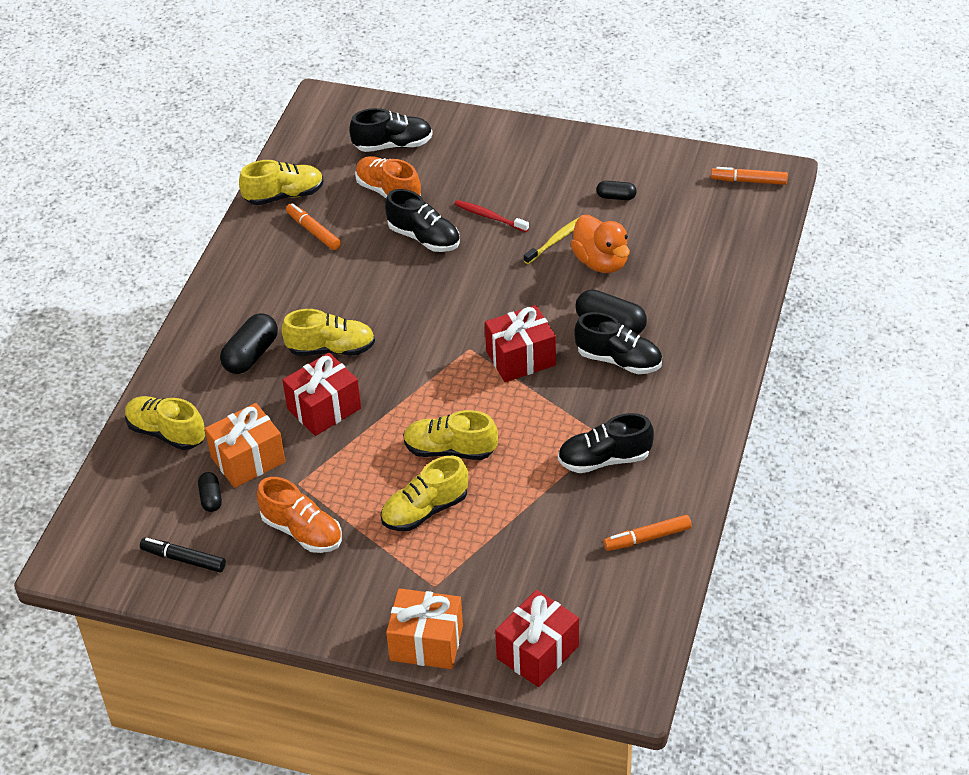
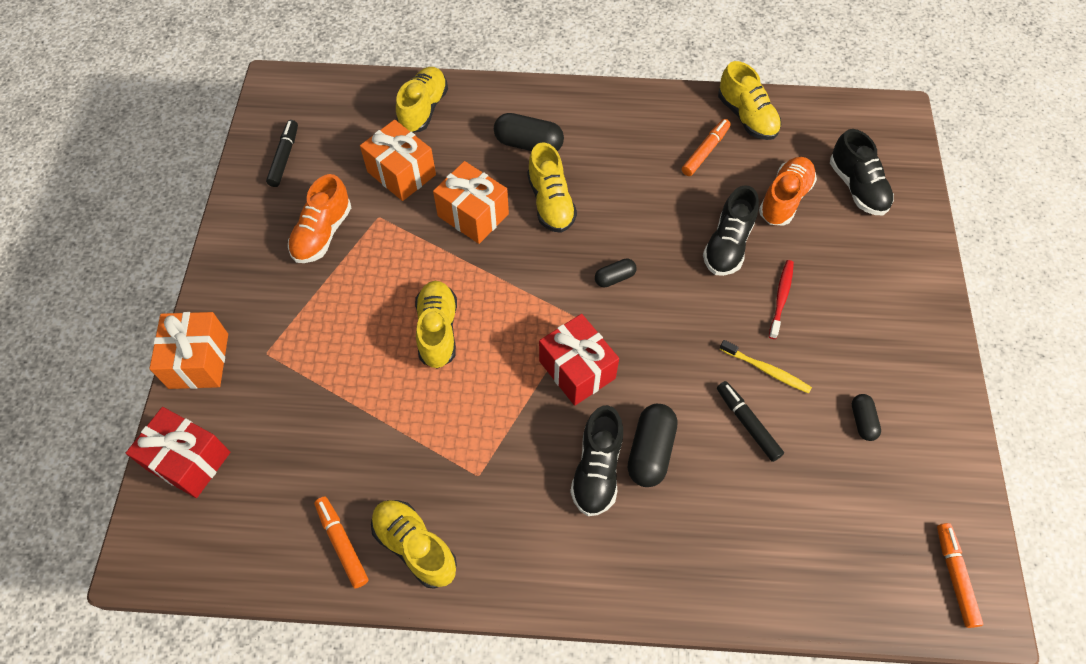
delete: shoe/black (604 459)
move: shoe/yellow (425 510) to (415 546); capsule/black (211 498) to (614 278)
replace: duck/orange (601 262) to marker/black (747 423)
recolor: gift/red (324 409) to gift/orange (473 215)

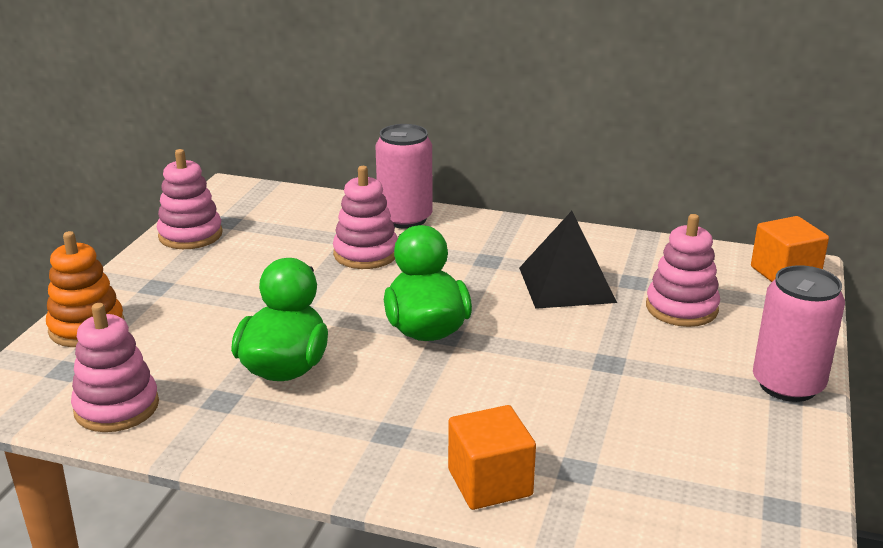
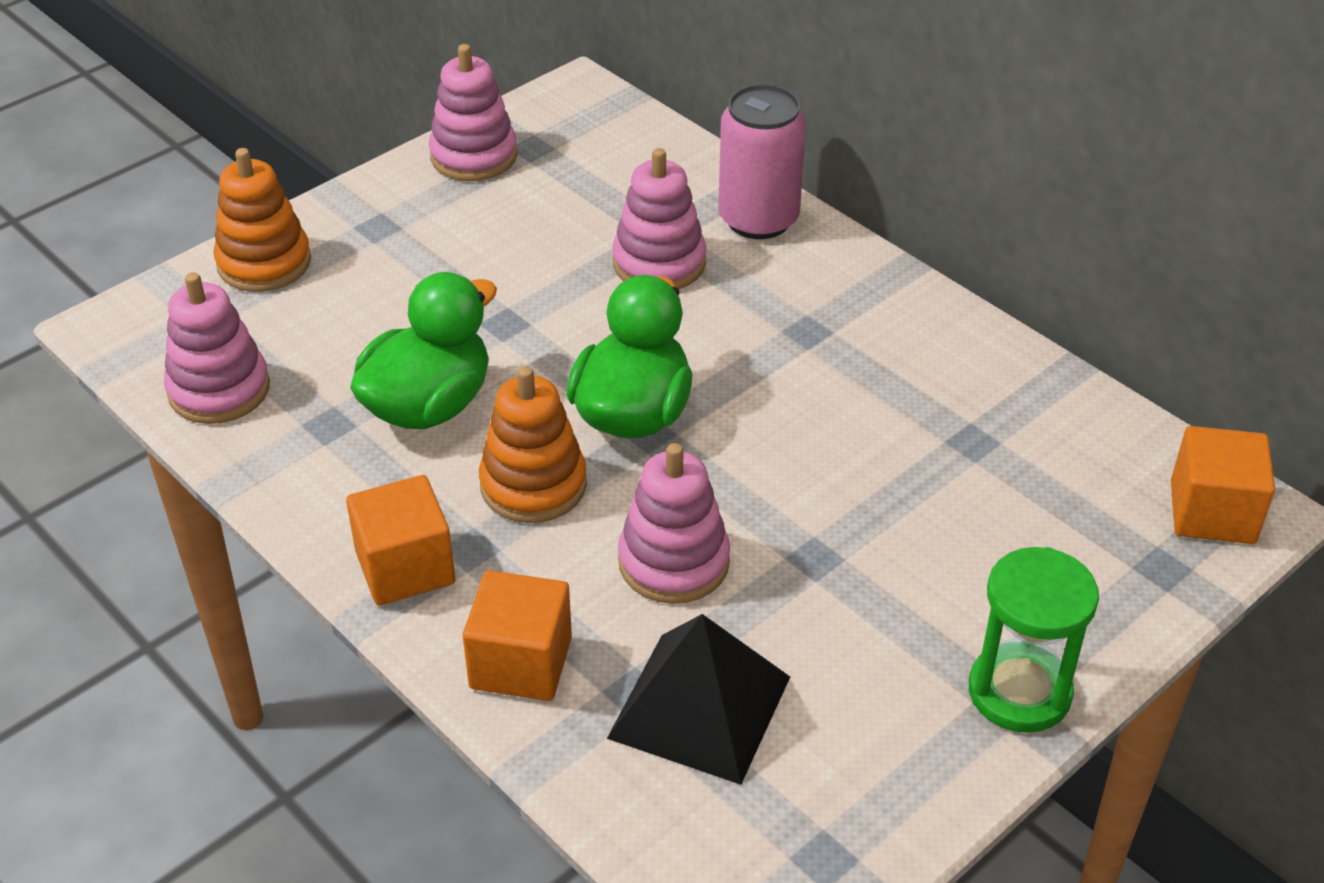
insert: stacking toy/orange (533 485); cube/orange (405 567)
move: pyramid/black (566 284) to (700 706); stacking toy/pink (681 308) to (674 562)
replace: can/pink (787 385) to hourglass/green (1019 692)

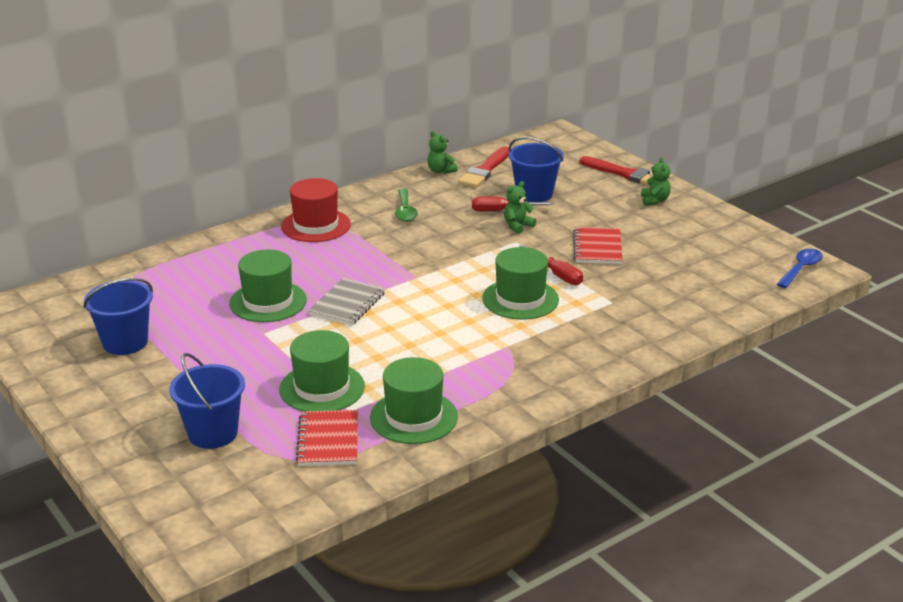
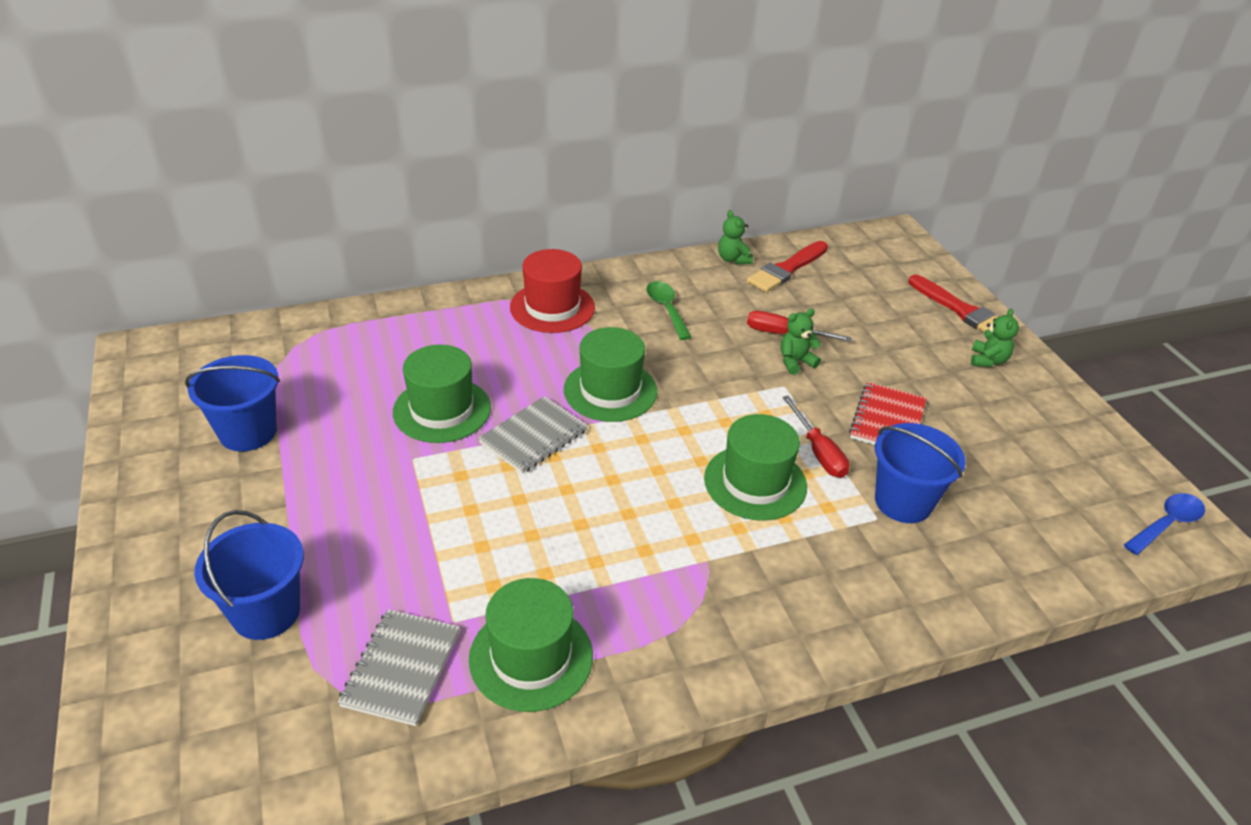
move: bucket/blue (534 194) to (903 502); hat/green (322 388) to (610 390)
recolor: notebook/red (328 440) to notebook/grey (401 668)
rotate: spoon/green (405 211) = (666 309) 150 degrees clockwise

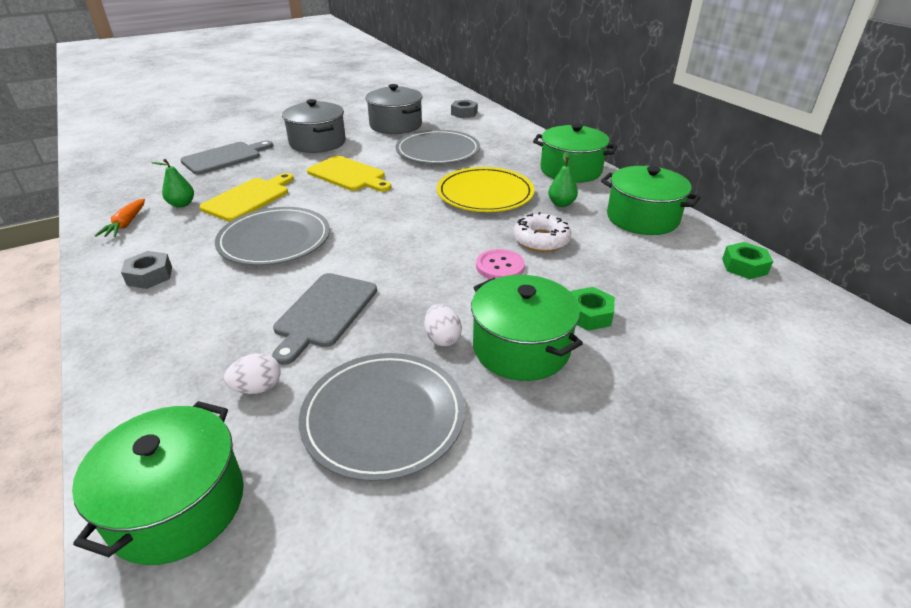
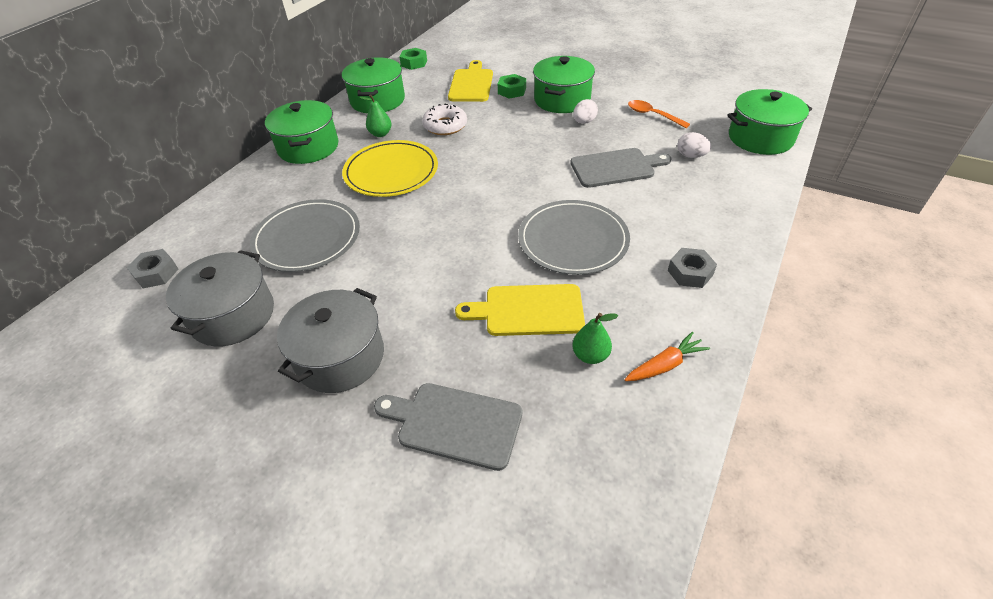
delete: button/pink (500 266)
move: cutting board/yellow (348 175) to (471 84)
replace: plate/grey (383 417) to spoon/orange (652 115)

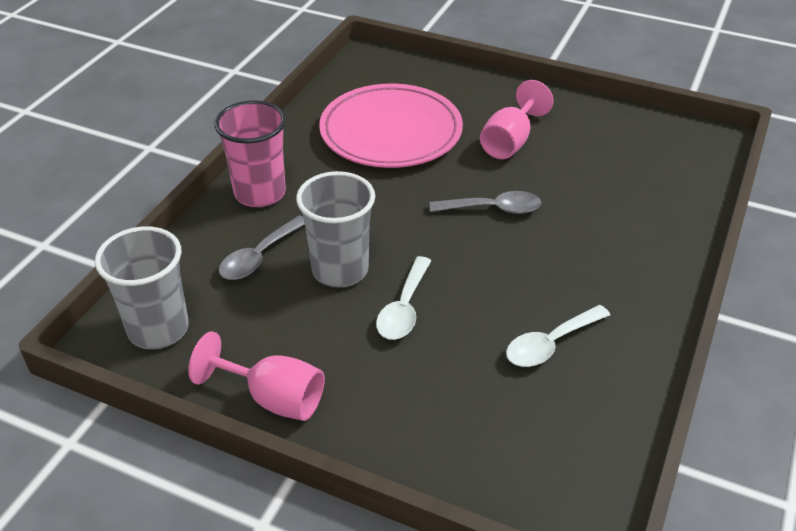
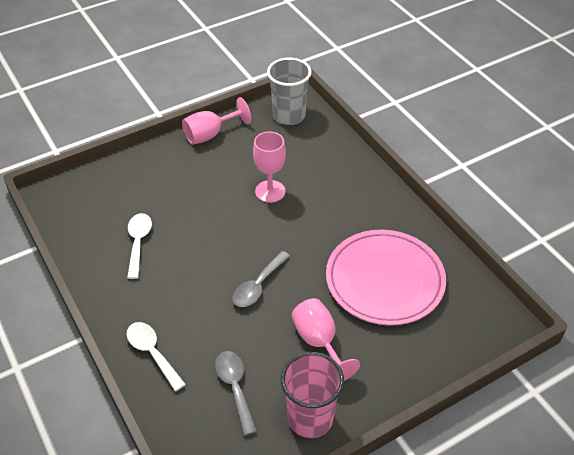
move: cup/pink (260 193) to (310 418); spoon/grey (259 257) to (235 387); spoon/white (404 308) to (152 353)
replace: cup/grey (340 270) to goblet/pink (270 191)

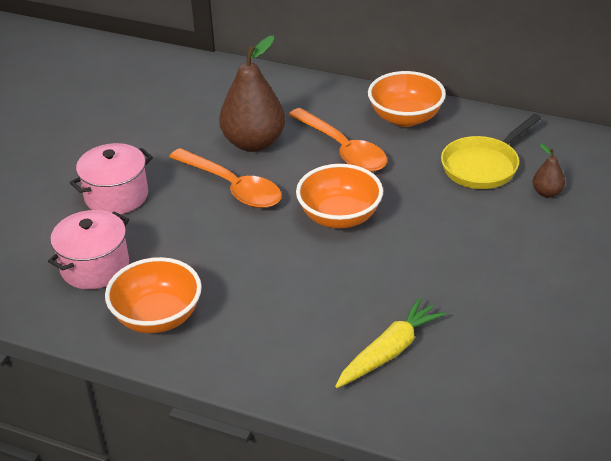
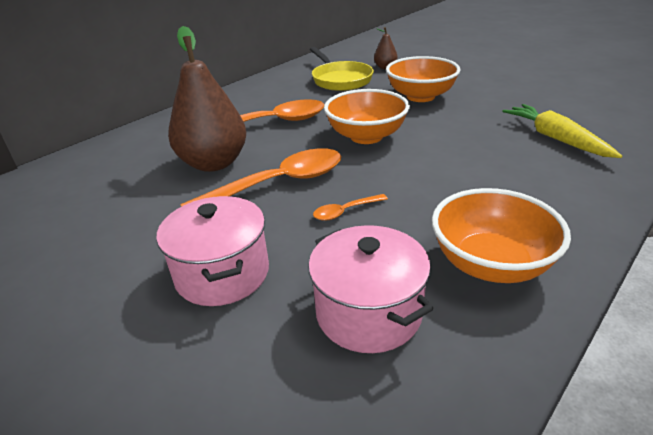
insert: spoon/orange (345 211)
move: bowl/orange (405 118) to (420 96)

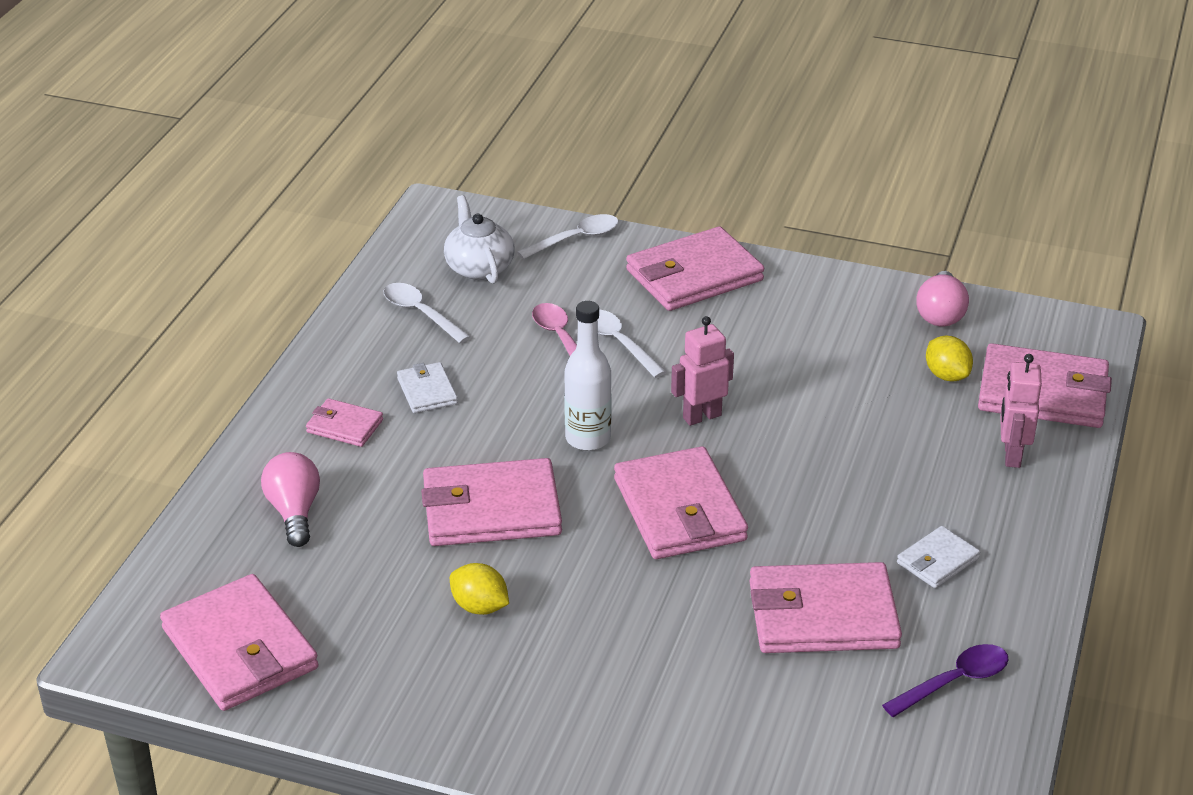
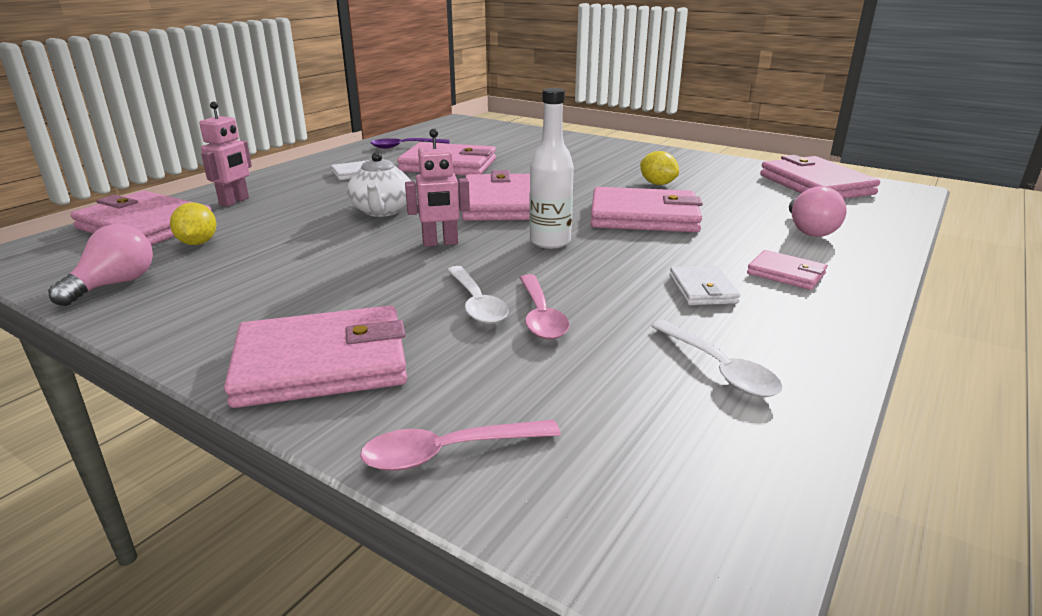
move: teapot/white (479 267) to (382 211)
recolor: spoon/white (576 239) to spoon/pink (449 452)

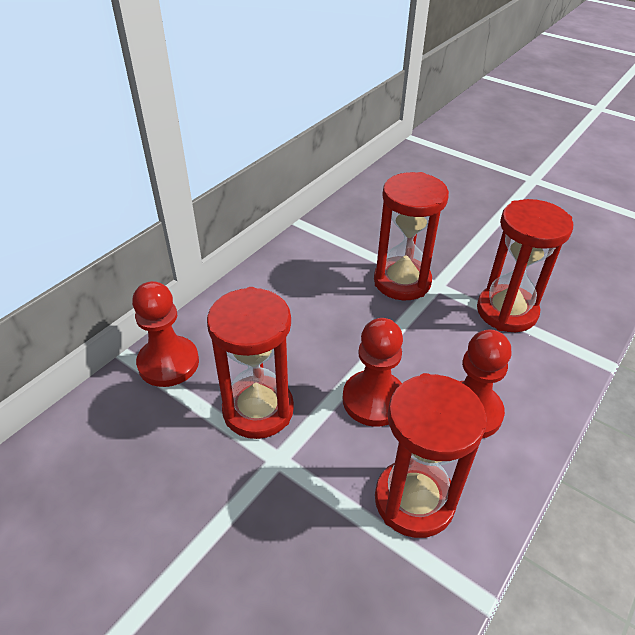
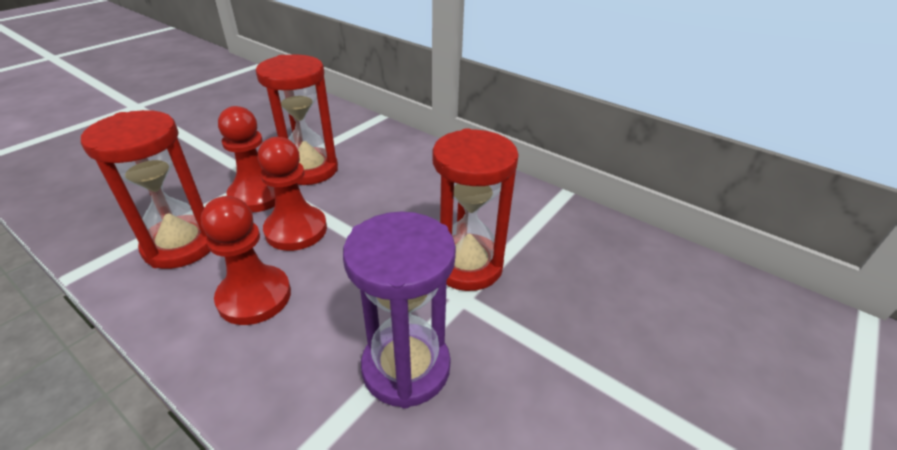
move: pawn/red (168 363) to (258 195)
recolor: hourglass/red (506 311) to hourglass/purple (406 367)

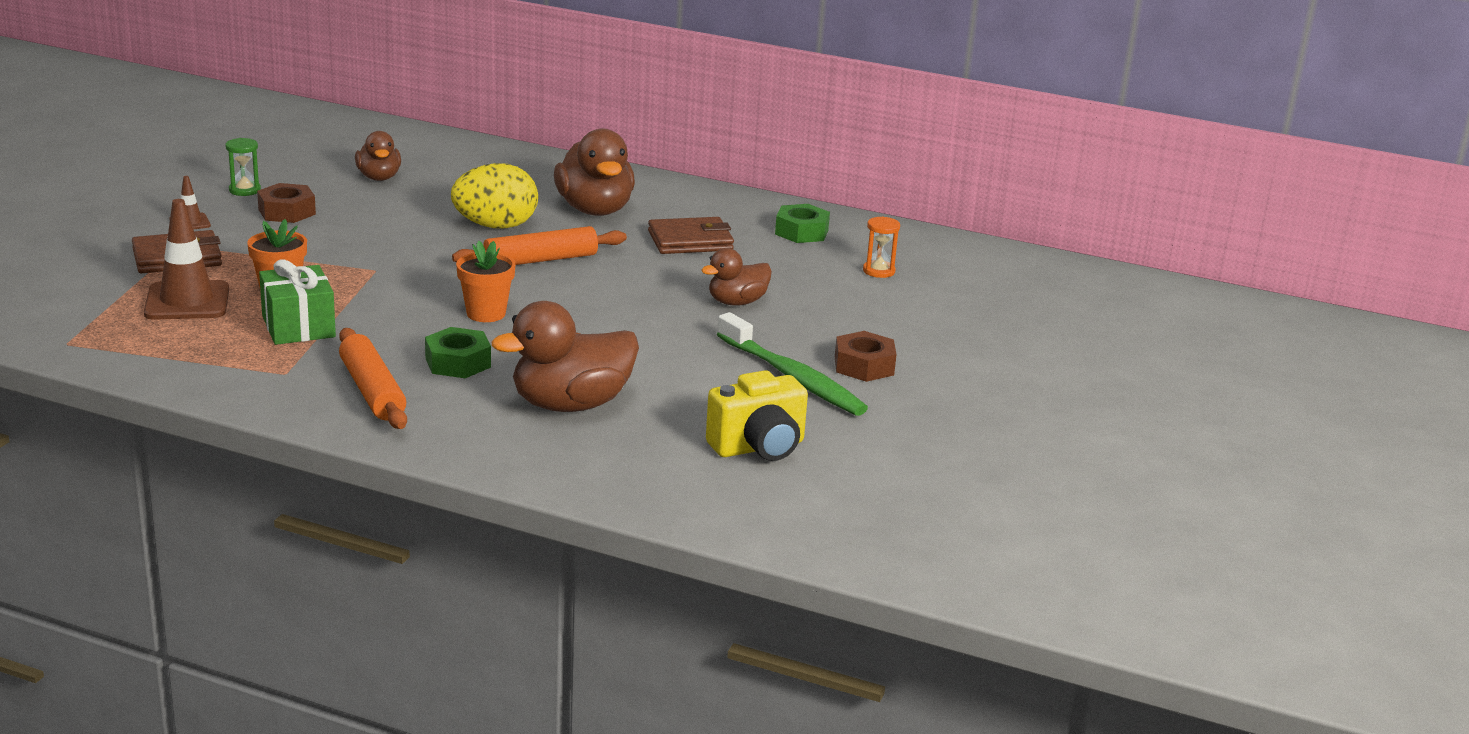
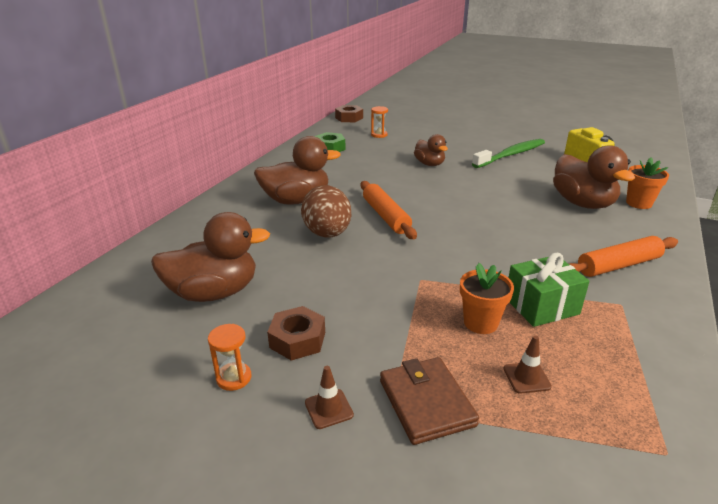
delete: wallet/brown (690 241); nut/green (458 362)
move: flower pot/orange (486 314) to (639 203); nut/brown (864 366) to (349 118)
recolor: hourglass/green (244 190) to hourglass/orange (234 378); egg/yellow (495 226) to egg/brown (327 234)
resize: duck/brown (379 177) = (214 293) x1.69; traffic cone/brown (187 301) = (526 377) x0.50

